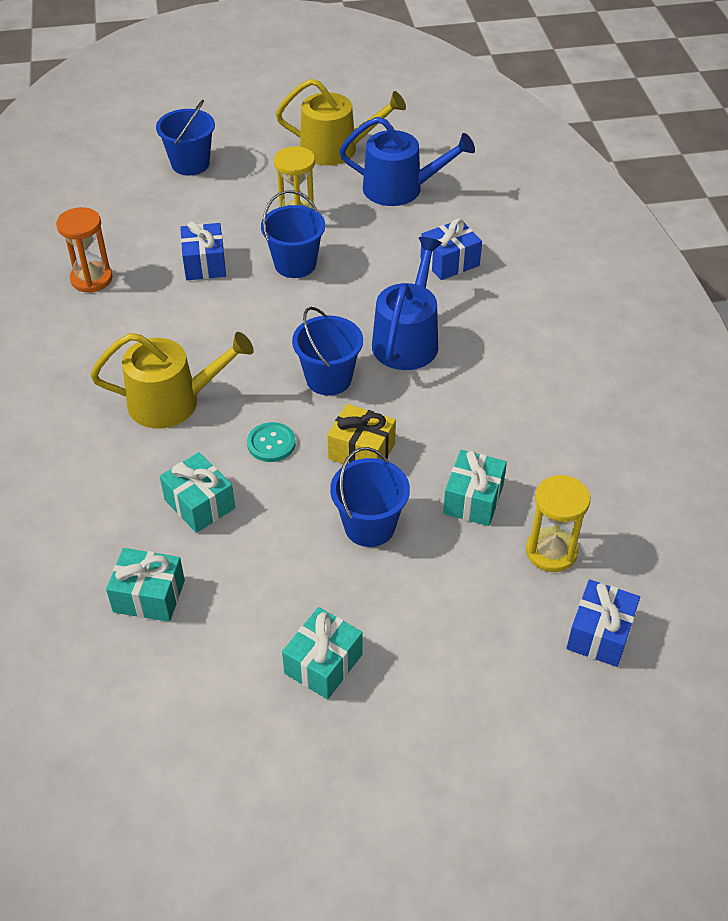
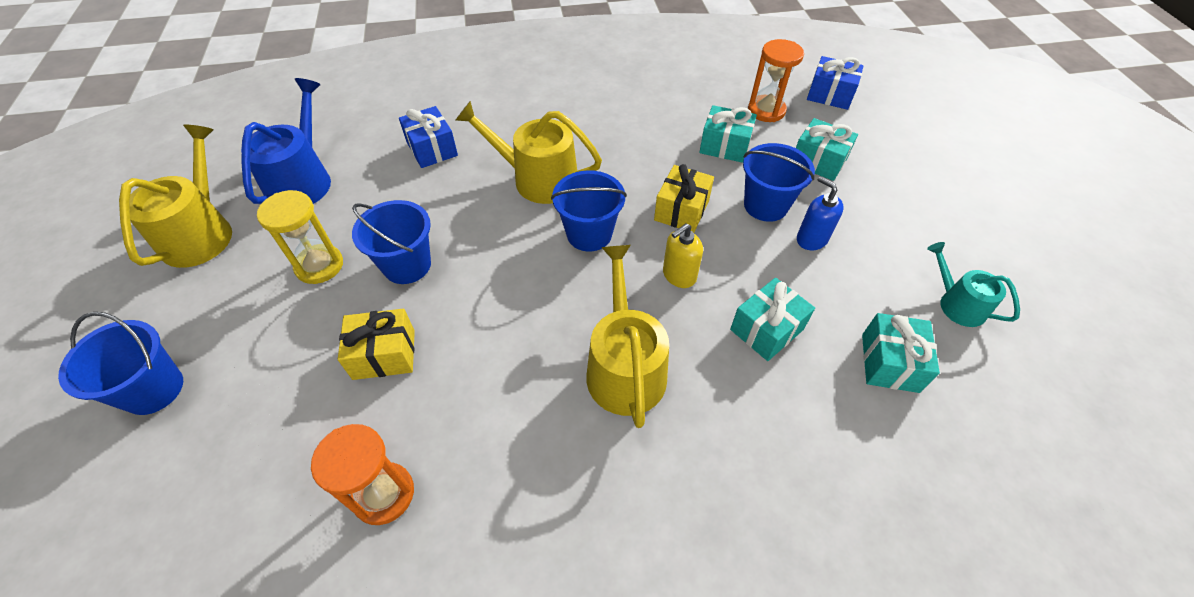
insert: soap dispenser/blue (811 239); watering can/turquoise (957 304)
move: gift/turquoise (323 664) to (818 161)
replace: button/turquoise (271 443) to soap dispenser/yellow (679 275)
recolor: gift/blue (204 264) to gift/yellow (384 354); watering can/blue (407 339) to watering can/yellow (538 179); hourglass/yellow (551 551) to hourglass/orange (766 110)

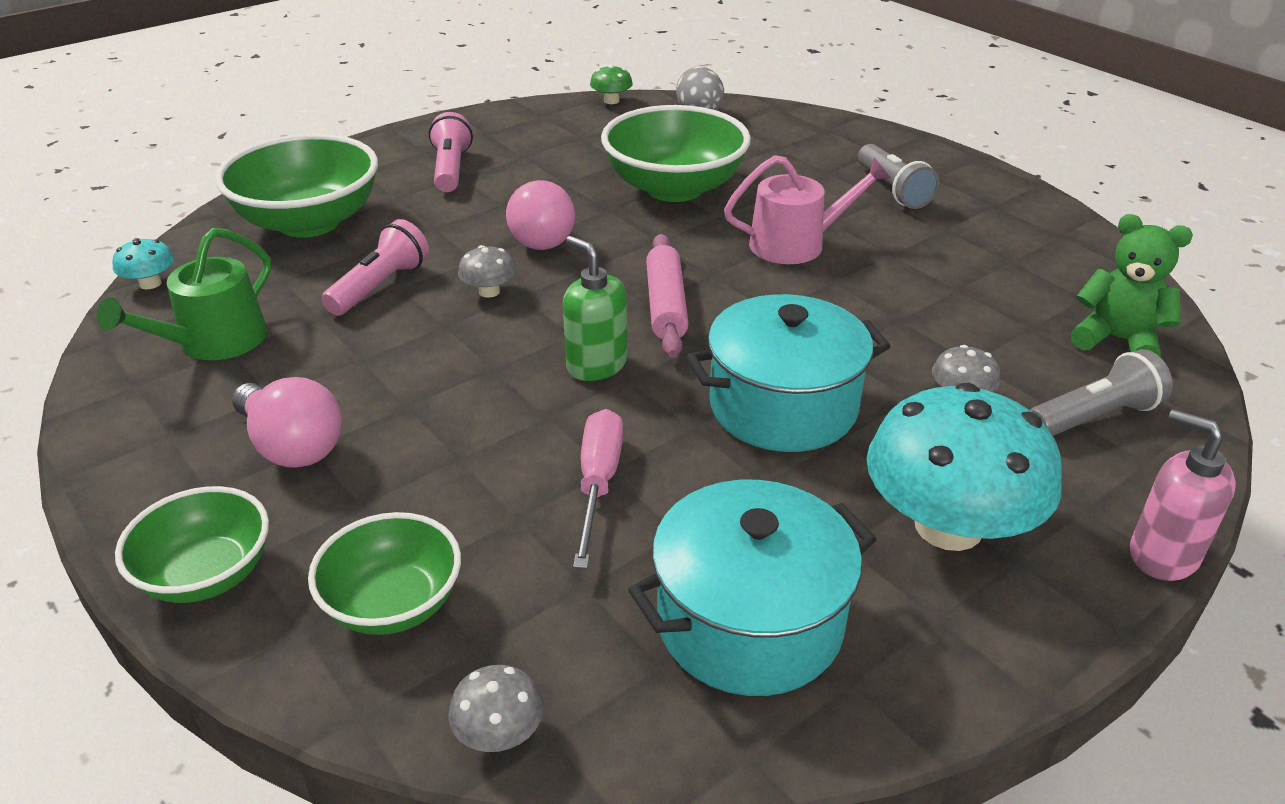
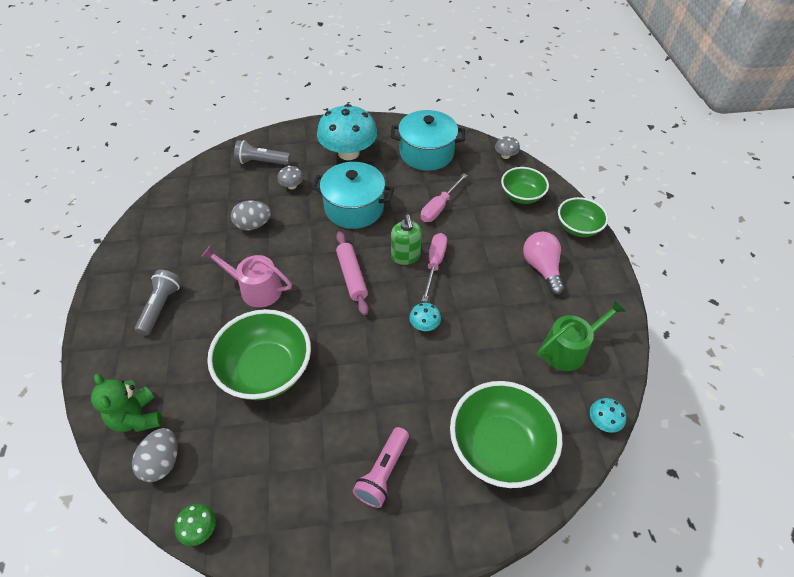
delete: light bulb/pink (540 237); flashlight/pink (380 286); soap dispenser/pink (1162 555)
insert: egg/grey (253 225); screwdriver/pink (434 264)
move: teddy bear/green (1117 340) to (137 417)
recolor: mushroom/grey (489 291) to mushroom/turquoise (424 324)
rotate: rolling pin/pink (666 305) = (352 276) 45 degrees counterclockwise

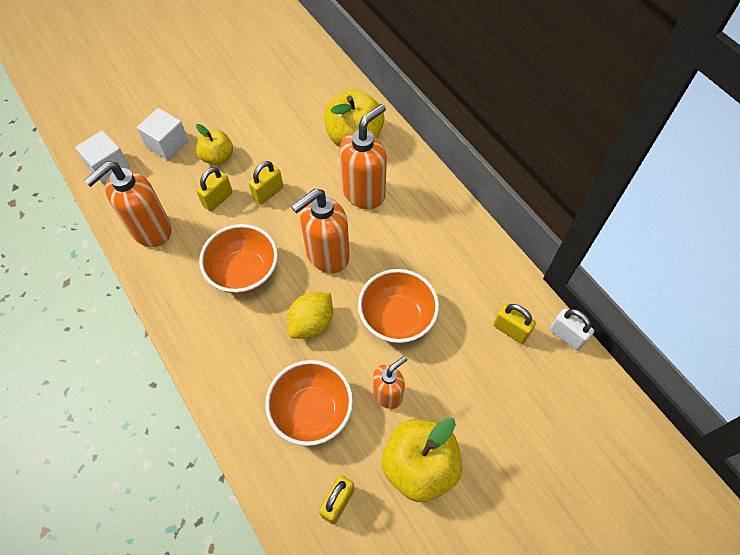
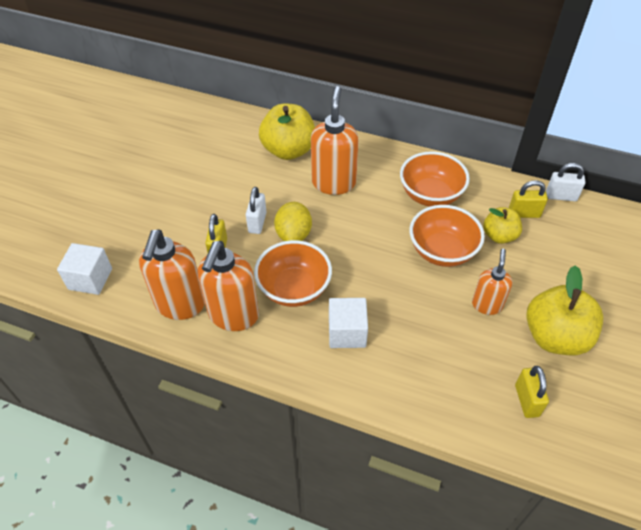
move: cube/white (167 144) to (347 332); apple/yellow (217 157) to (499 236); soap dispenser/orange (327 255) to (233 315); lemon/yellow (312 323) to (294 234); bowl/orange (312 411) to (430 195)
recolor: padlock/yellow (268 193) to padlock/white (257 222)

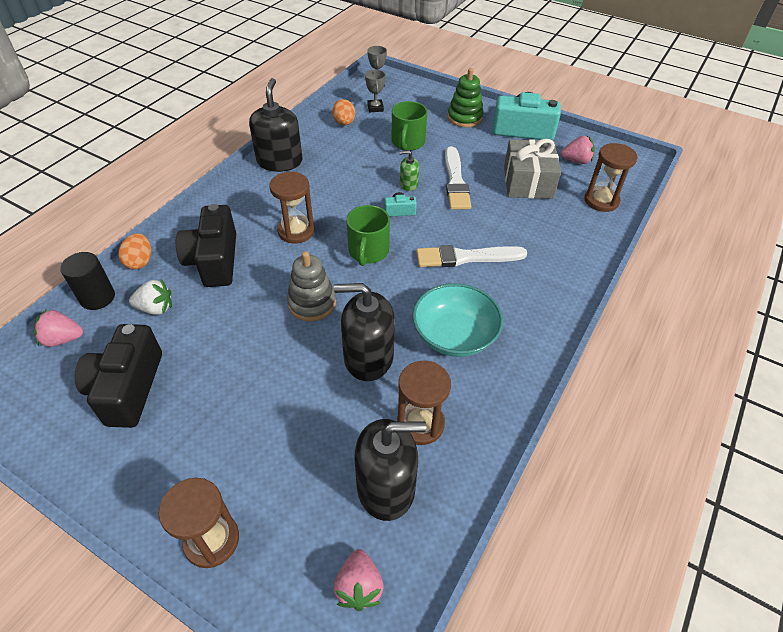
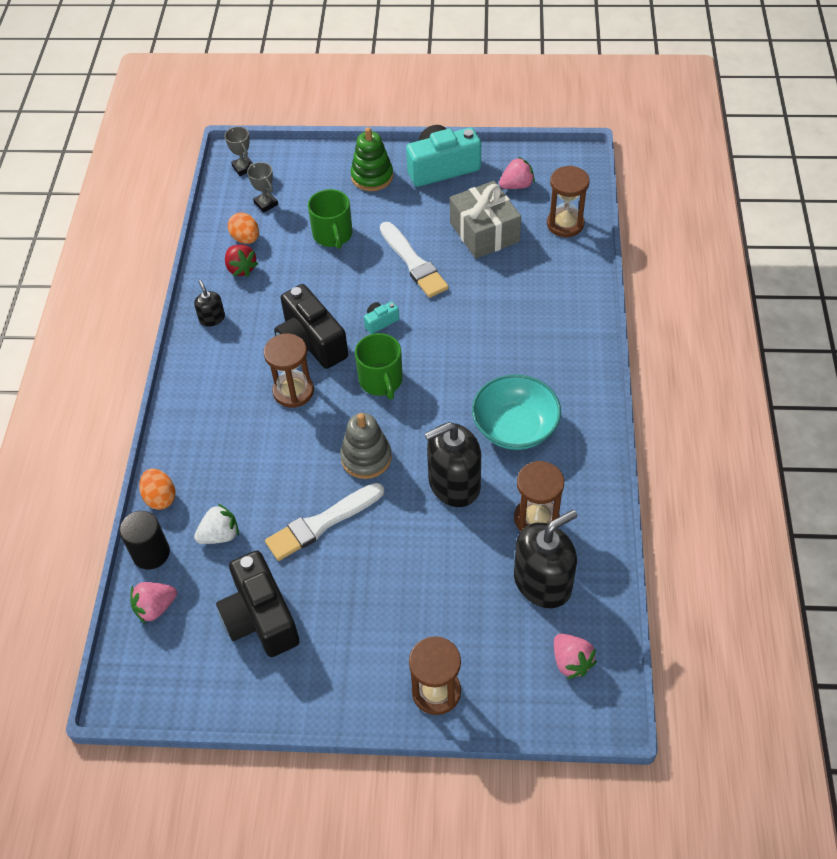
delete: soap dispenser/green (408 184)
insert: strawberry/red (241 268)
move: camera/black (214 260) to (311 343); brush/white (466 257) to (322 523)
resize: soap dispenser/black (279 161) = (212 318) x0.48

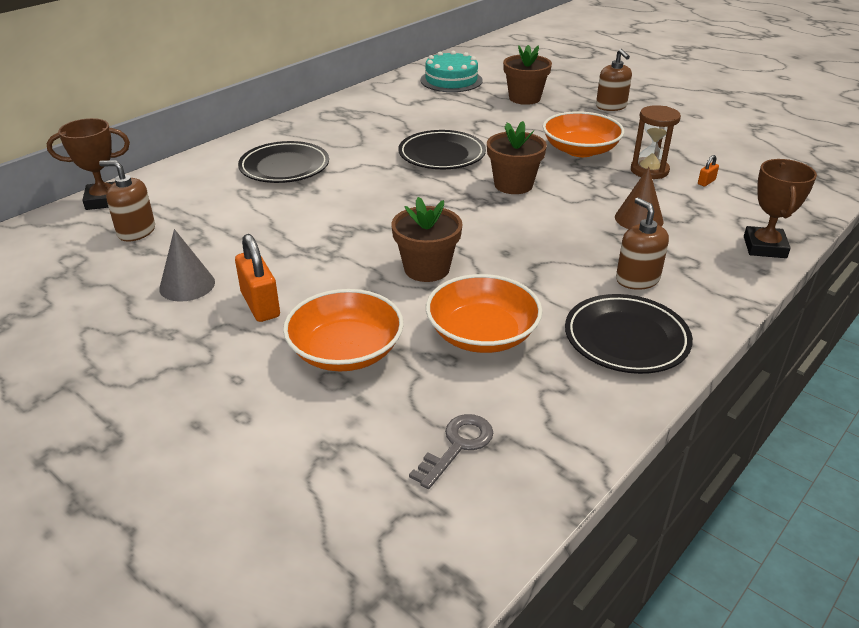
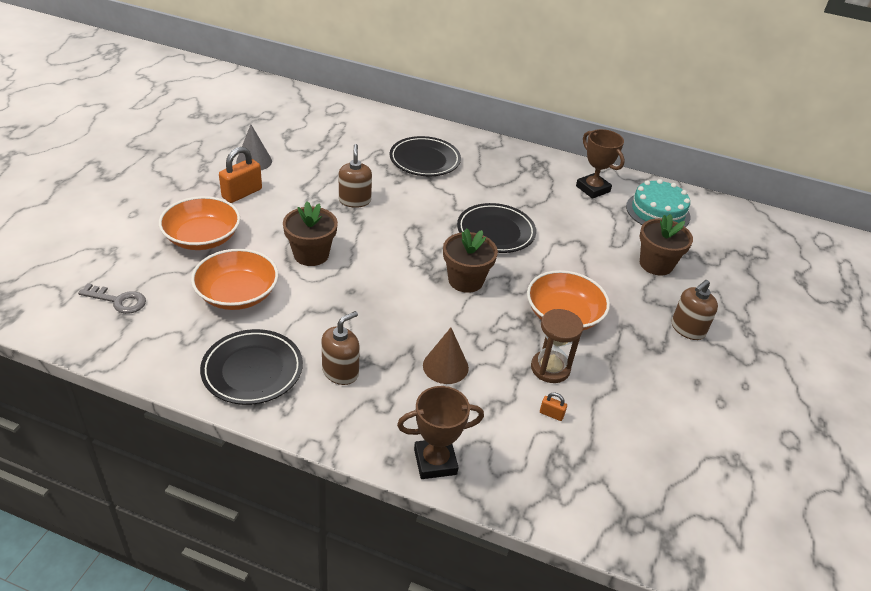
move: trophy/brown (104 200) to (592 189); soap dispenser/brown (136 231) to (354 200)

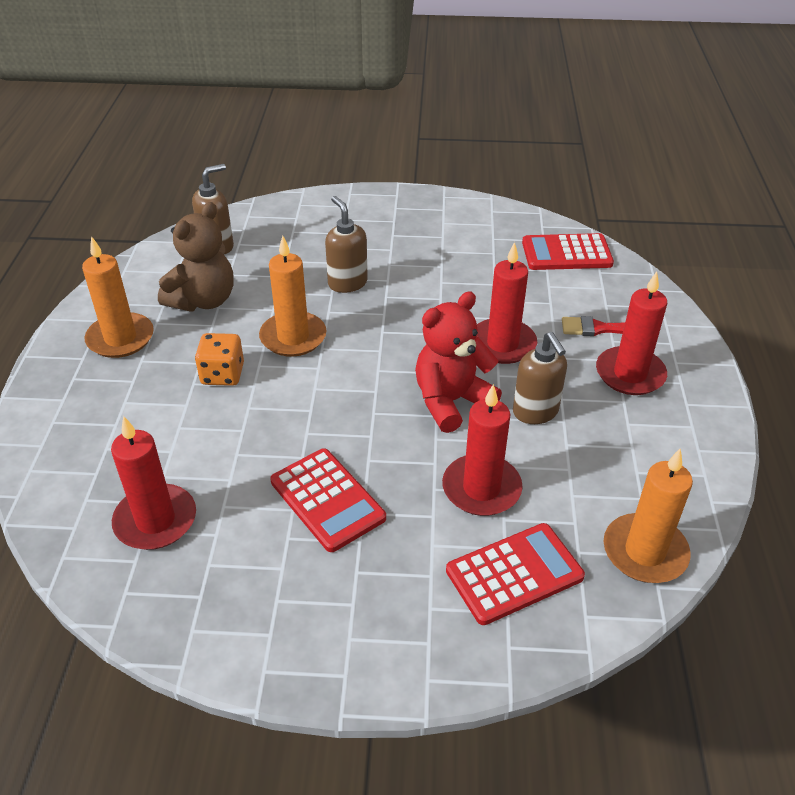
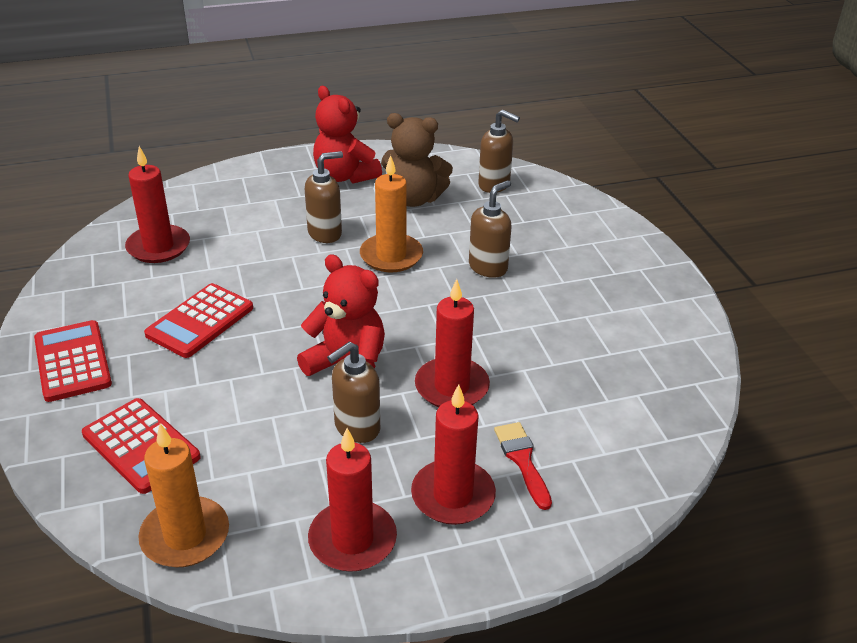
move: calculator/red (566 253) to (72 361); candle/red (481 488) to (352 540)
replace: candle/orange (120 338) to teddy bear/red (345 176); dice/orange (222 374) to soap dispenser/brown (325 233)

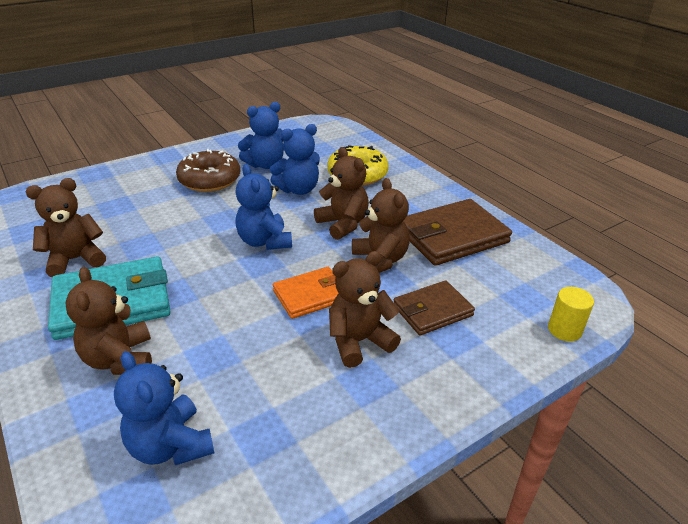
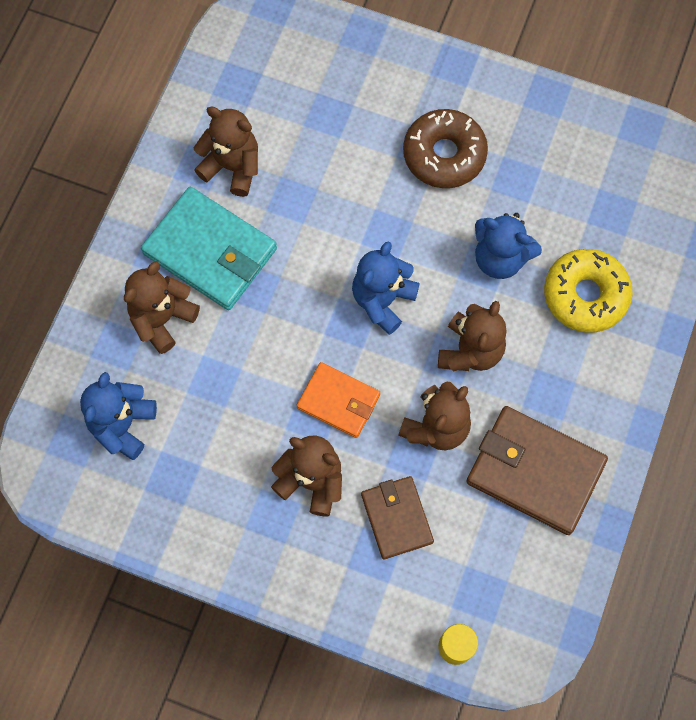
delete: teddy bear/blue (265 164)
rotate: wallet/brown (432 311) = (396 518) 45 degrees clockwise

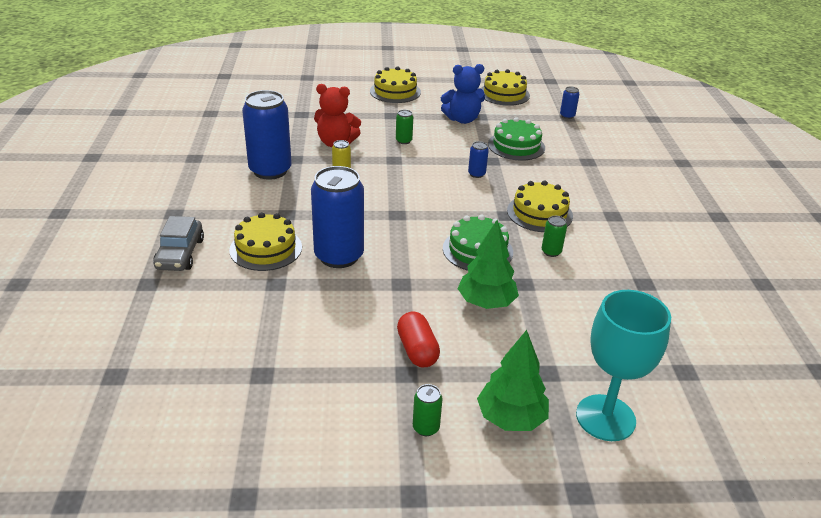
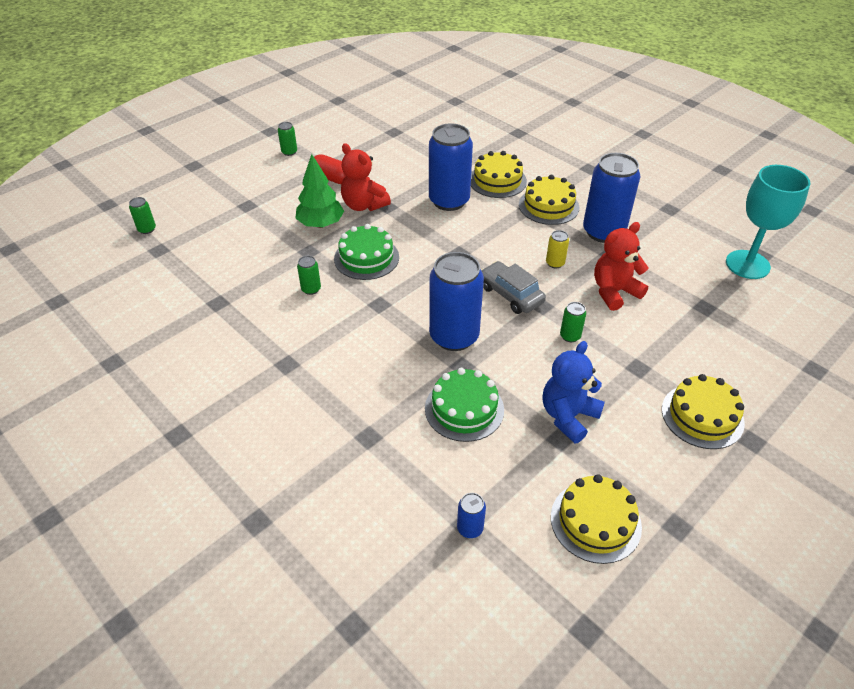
delete: tree/green (511 418)
insert: teddy bear/red (363 205); can/green (147 229)
move: cake/yellow (539 213) to (548 206); car/grey (180 254) to (510 294); goblet/turquoise (605 418) to (747 264)
resize: can/blue (476 174) = (454 336) x2.35

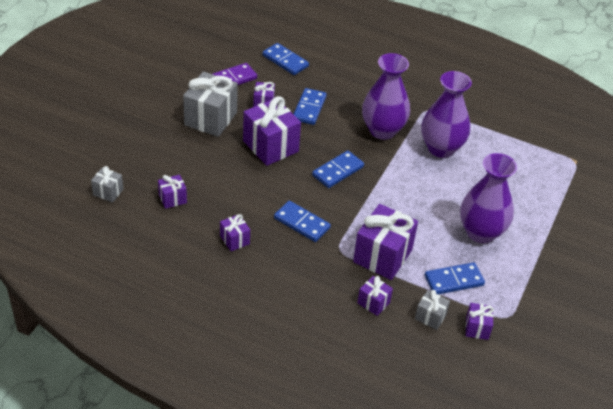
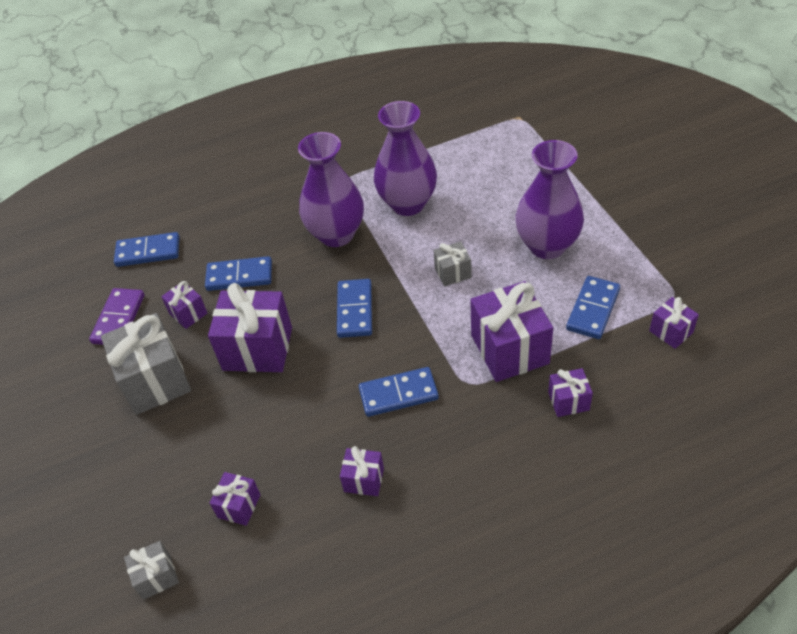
move: gift/grey (430 317) to (453 273)
rotate: domino/blue (309 108) = (239 276) 60 degrees counterclockwise

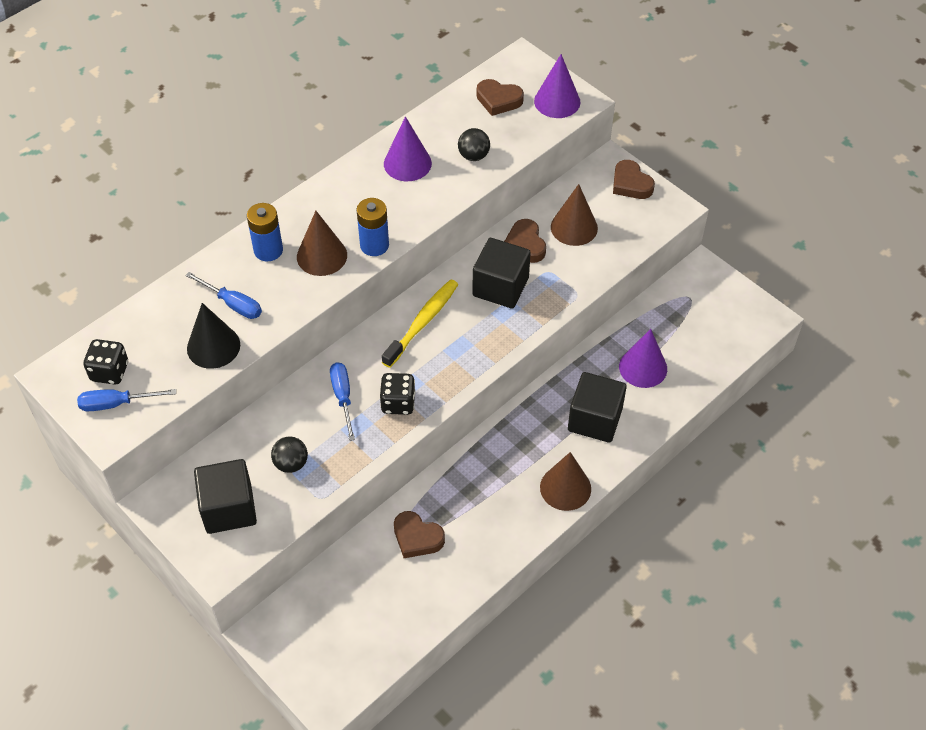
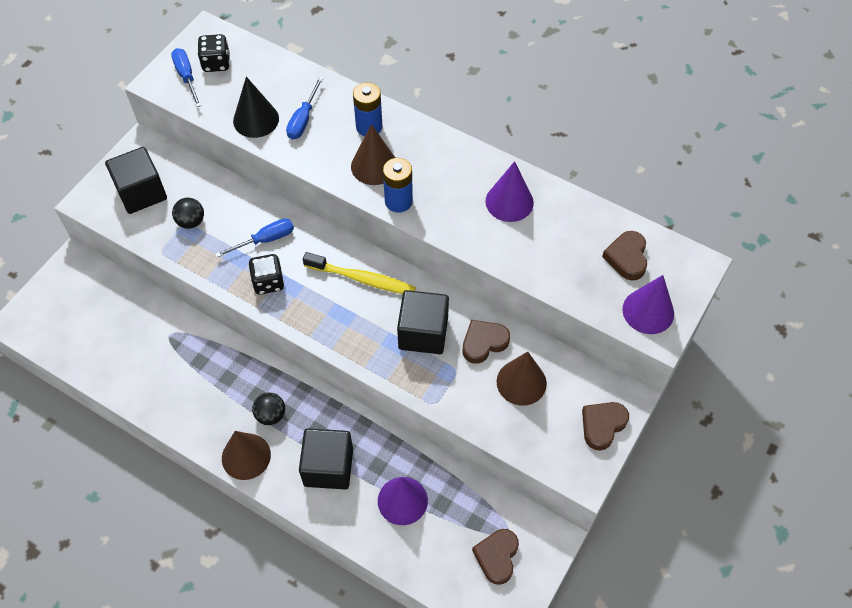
move: ball/black (473 156) to (271 415); heart/brown (417 537) to (497 557)

